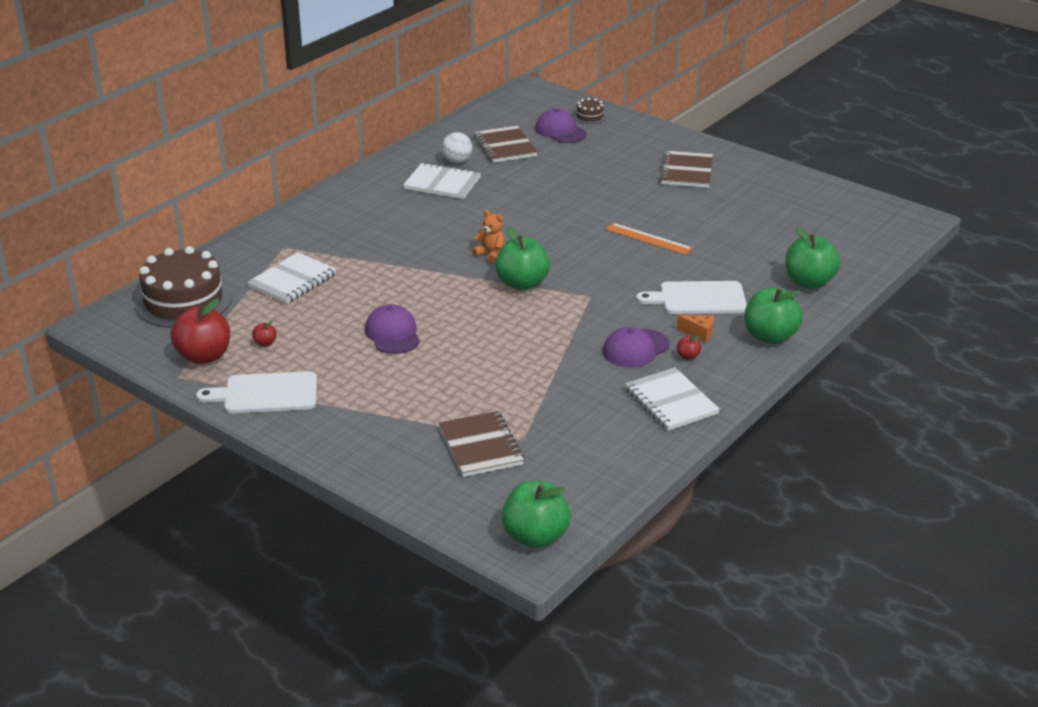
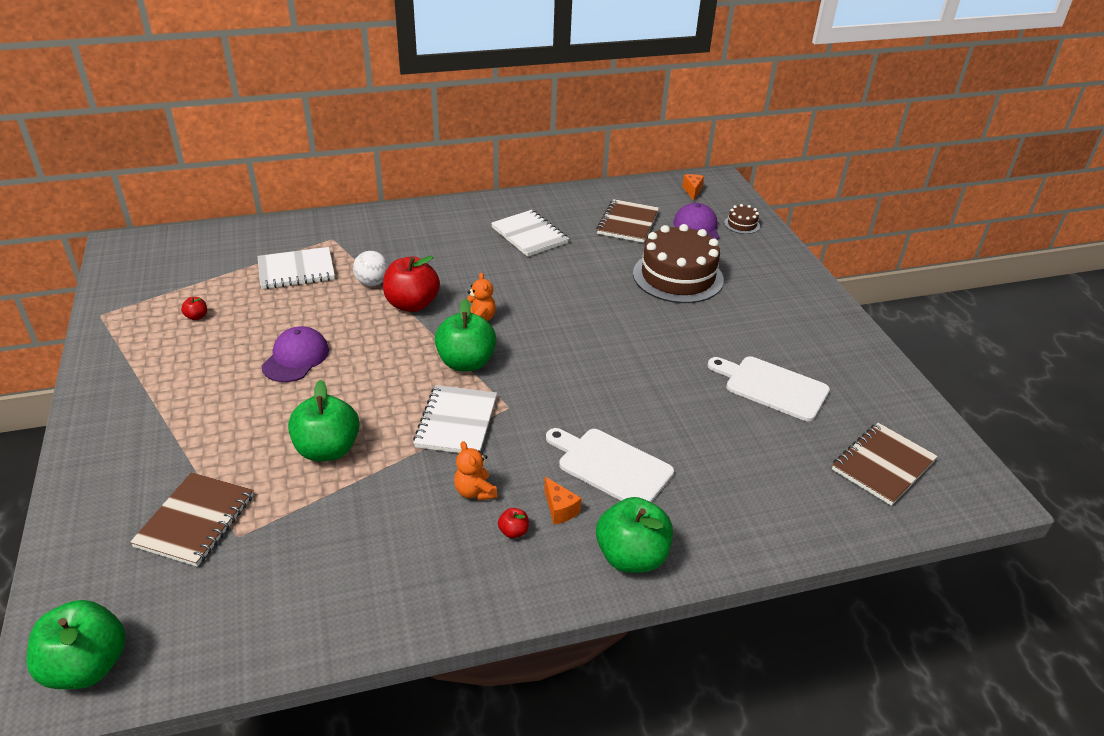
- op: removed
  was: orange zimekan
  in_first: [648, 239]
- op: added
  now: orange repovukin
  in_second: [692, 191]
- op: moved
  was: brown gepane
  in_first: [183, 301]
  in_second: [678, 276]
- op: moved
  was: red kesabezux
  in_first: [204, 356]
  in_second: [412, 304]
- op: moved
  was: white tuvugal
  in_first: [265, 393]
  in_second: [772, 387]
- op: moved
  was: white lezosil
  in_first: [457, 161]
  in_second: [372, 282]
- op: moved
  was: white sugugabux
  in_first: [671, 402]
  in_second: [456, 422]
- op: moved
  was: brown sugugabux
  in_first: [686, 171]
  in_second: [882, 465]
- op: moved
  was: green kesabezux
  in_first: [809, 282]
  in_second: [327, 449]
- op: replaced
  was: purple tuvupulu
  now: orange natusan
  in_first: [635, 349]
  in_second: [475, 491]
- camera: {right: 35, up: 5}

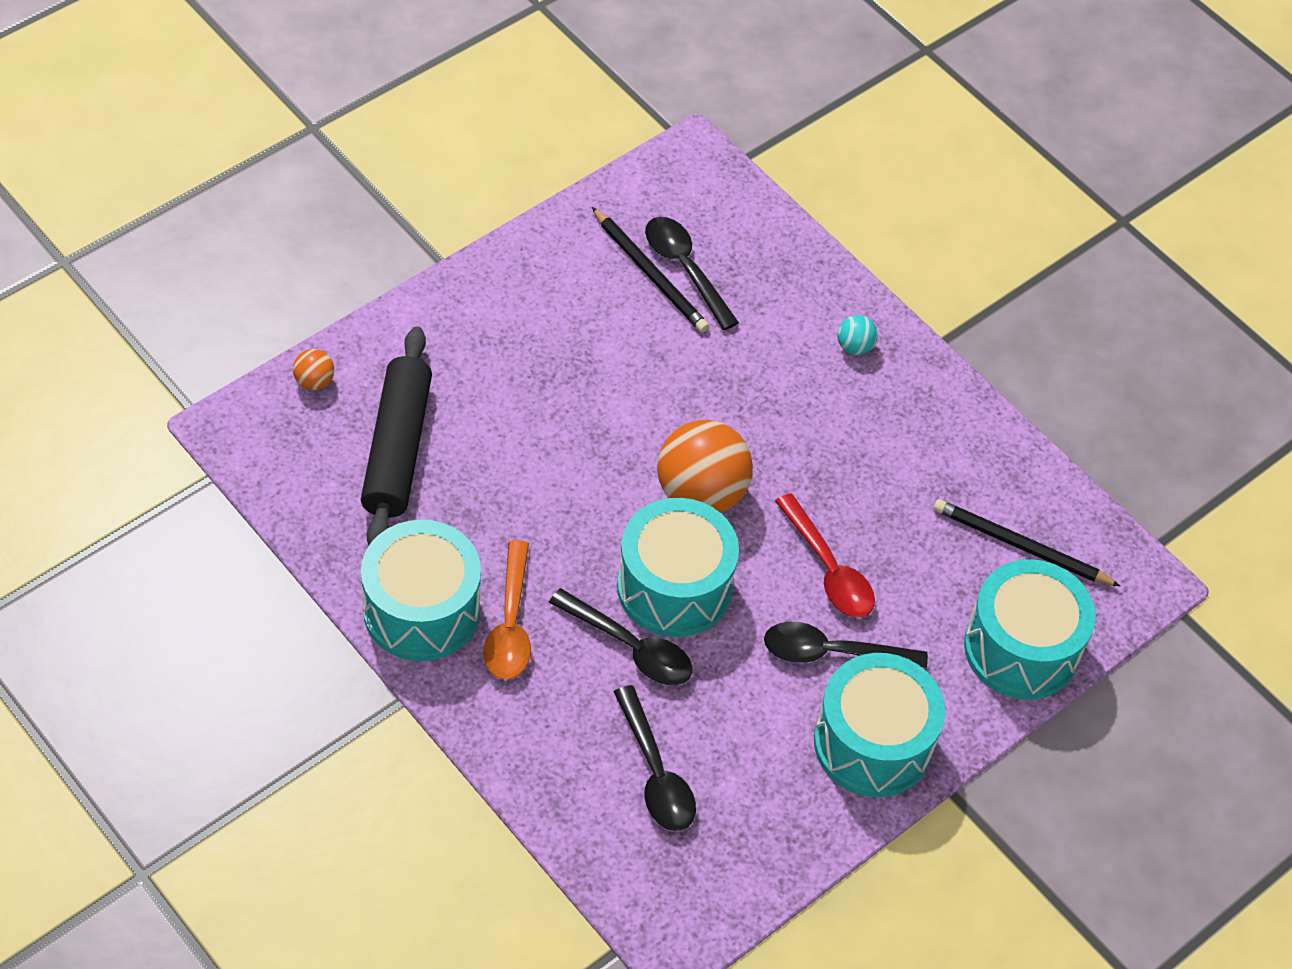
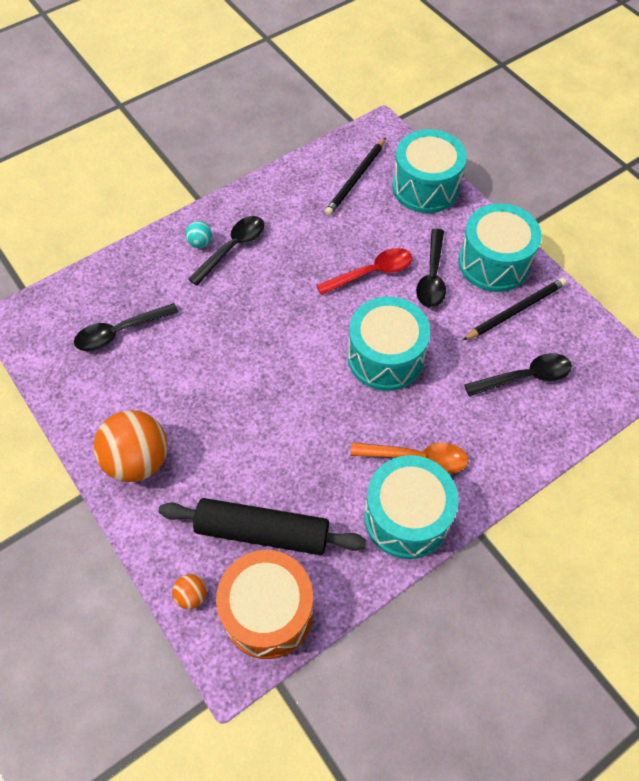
- op: added
  now: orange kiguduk
  in_second: [268, 612]
- op: moved
  was: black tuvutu
  in_first: [630, 647]
  in_second: [232, 248]
- op: moved
  was: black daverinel
  in_first: [650, 274]
  in_second: [516, 310]
- op: moved
  was: orange lezosil
  in_first: [700, 494]
  in_second: [138, 460]
- camera: {right: -80, up: 5}

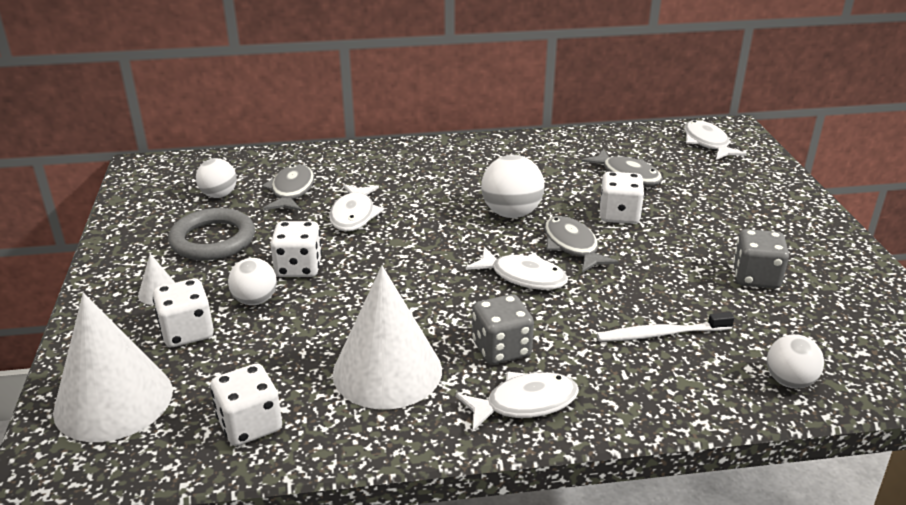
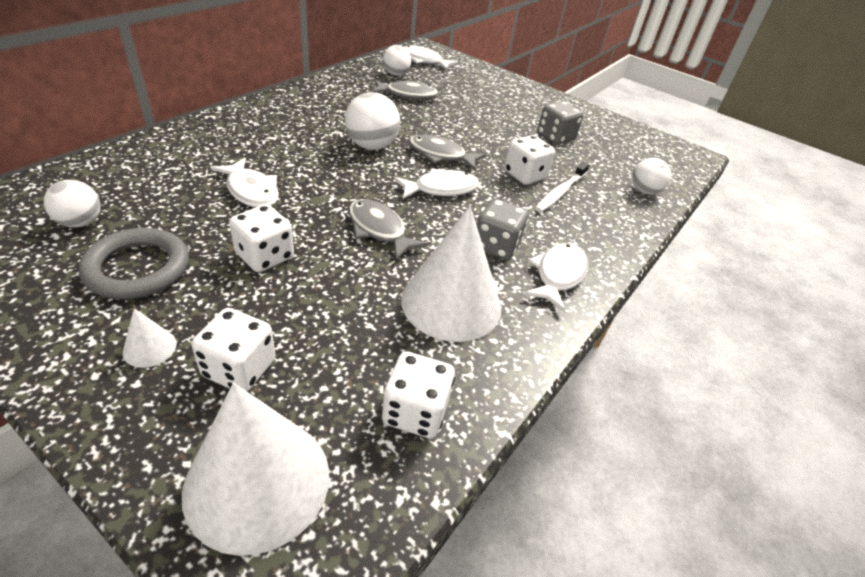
- op: moved
  was: white lezosil
  in_first: [255, 300]
  in_second: [396, 74]
- op: moved
  was: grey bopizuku
  in_first: [291, 191]
  in_second: [379, 230]
- op: moved
  was: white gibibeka
  in_first: [619, 215]
  in_second: [525, 175]
- camera: {right: -50, up: 10}

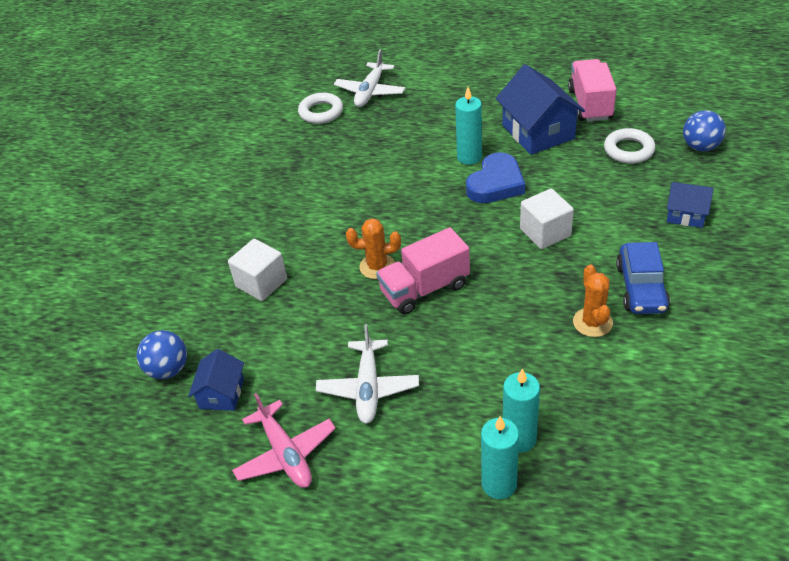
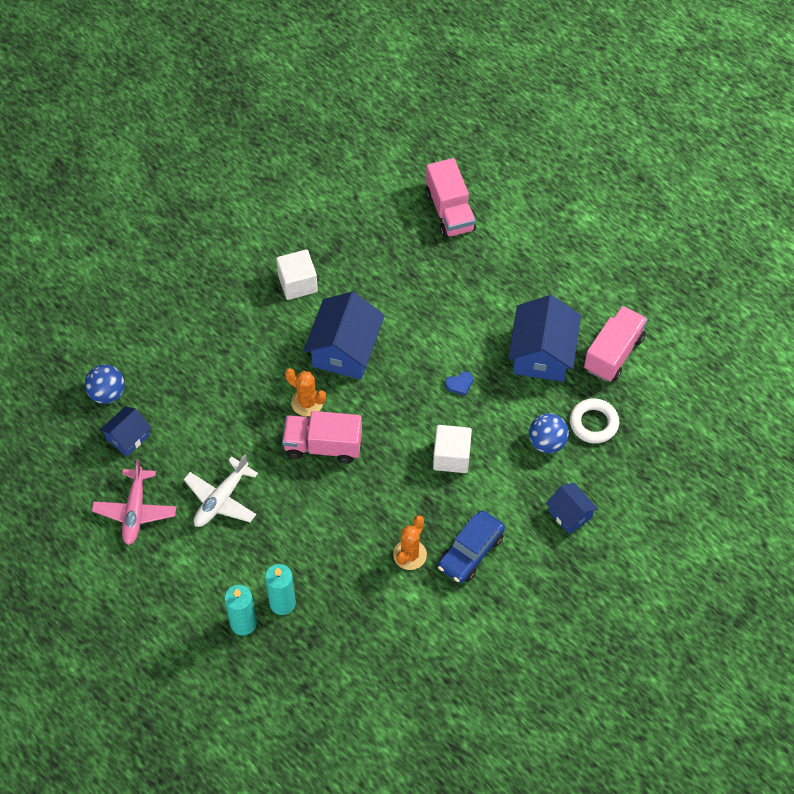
- op: removed
  was: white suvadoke
  in_first: [321, 112]
- op: removed
  was: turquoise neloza
  in_first: [469, 157]
- op: added
  now: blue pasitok
  in_second: [345, 350]
- op: moved
  was: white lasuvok
  in_first: [261, 283]
  in_second: [297, 283]
- op: moved
  was: blue lezosil
  in_first: [700, 147]
  in_second: [547, 442]
- op: replaced
  was: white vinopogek
  now: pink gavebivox
  in_first: [370, 92]
  in_second: [450, 211]
- op: resized
  was: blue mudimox
  in_first: [496, 183]
  in_second: [459, 384]
  ratio: 0.45
- camera: {right: 30, up: 15}

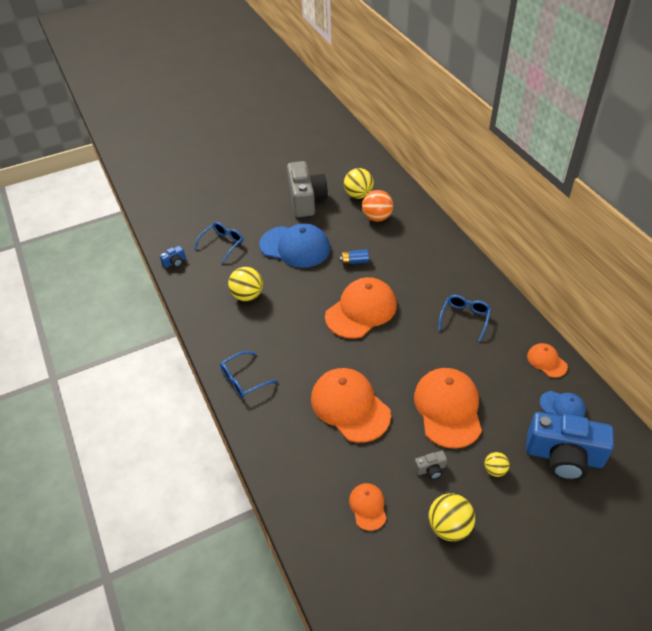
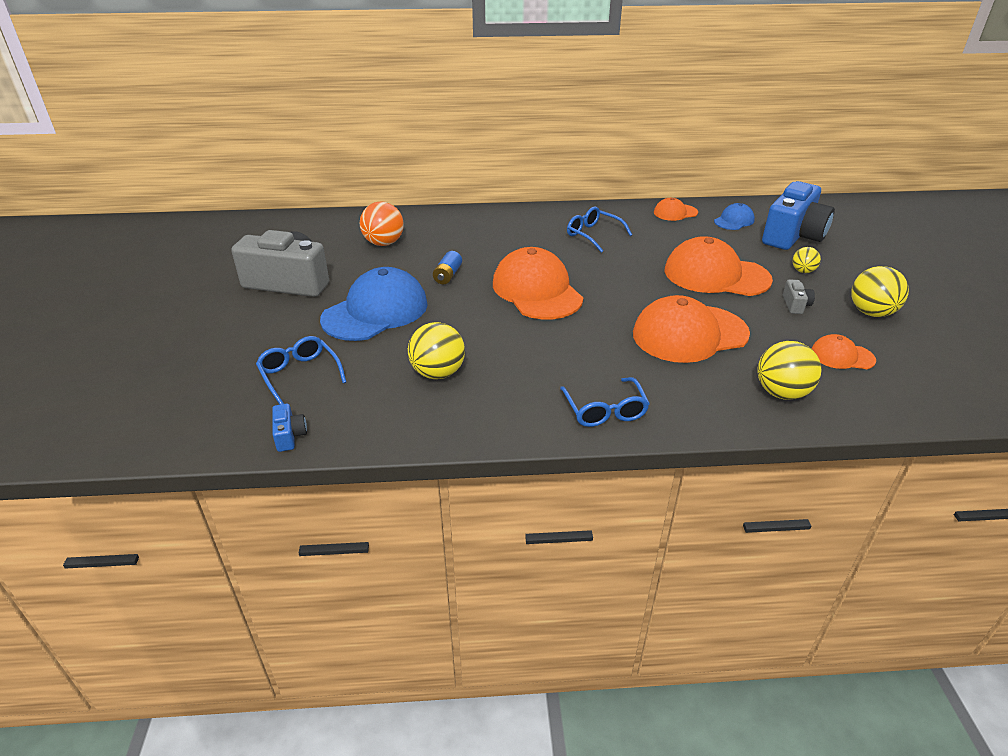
- op: moved
  was: yellow lezosil
  in_first: [358, 195]
  in_second: [781, 393]
- camera: {right: -70, up: -10}

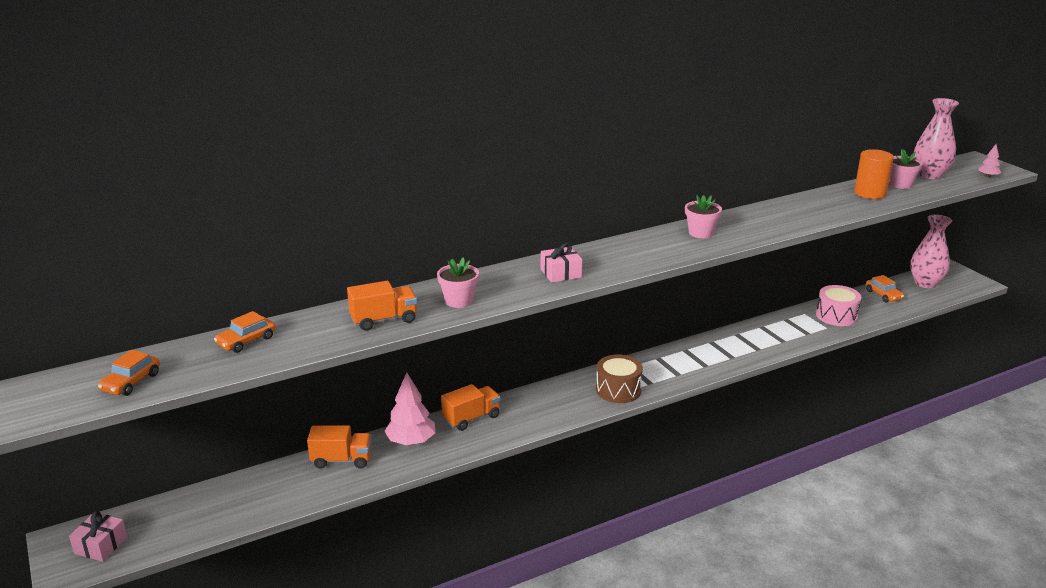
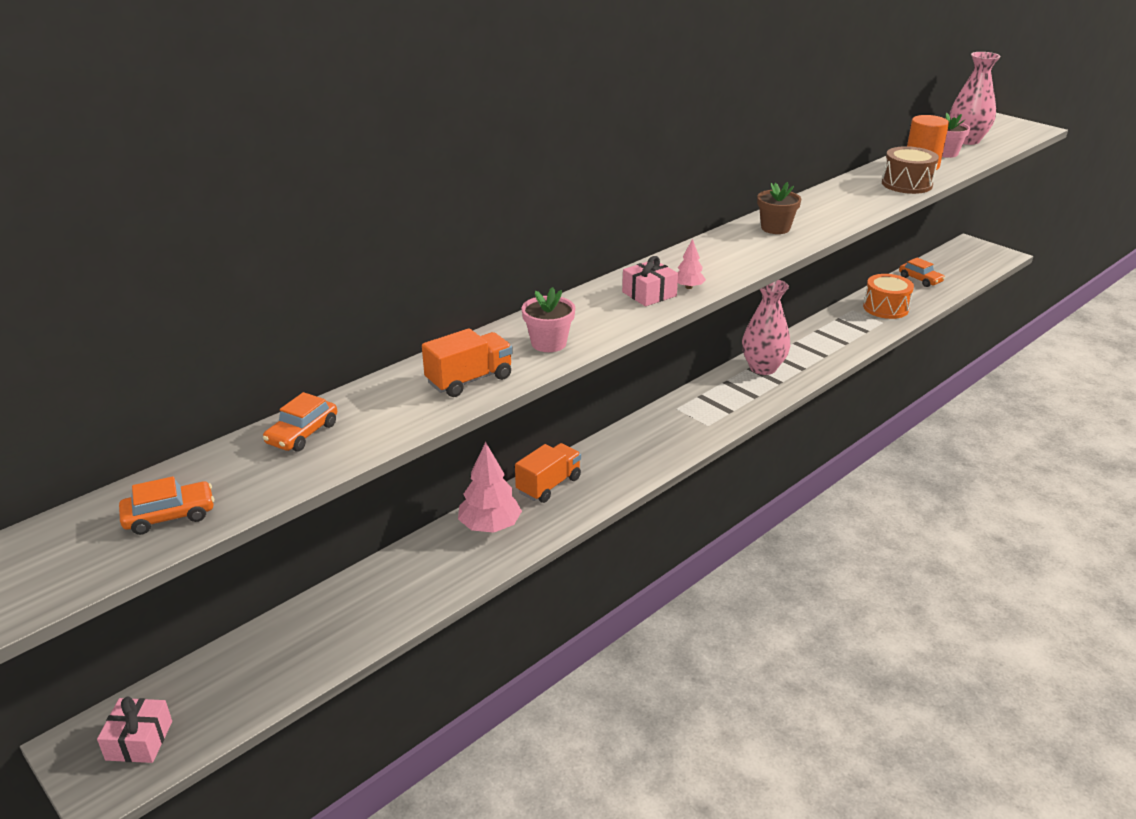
- op: removed
  was: orange gavebivox
  in_first: [342, 460]
- op: moved
  was: brown kiguduk
  in_first: [618, 390]
  in_second: [906, 184]
- op: moved
  was: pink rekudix
  in_first: [925, 283]
  in_second: [763, 368]
- op: moved
  was: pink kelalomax
  in_first: [988, 176]
  in_second: [688, 287]
- op: recoloured
  was: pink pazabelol
  now: brown pazabelol
  in_first: [701, 233]
  in_second: [775, 228]
- op: recoloured
  was: pink kiguduk
  now: orange kiguduk
  in_first: [836, 316]
  in_second: [885, 308]
- op: turned
  was: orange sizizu
  in_first: [131, 382]
  in_second: [169, 516]
  clockwise: -120
- camera: {right: -15, up: 5}

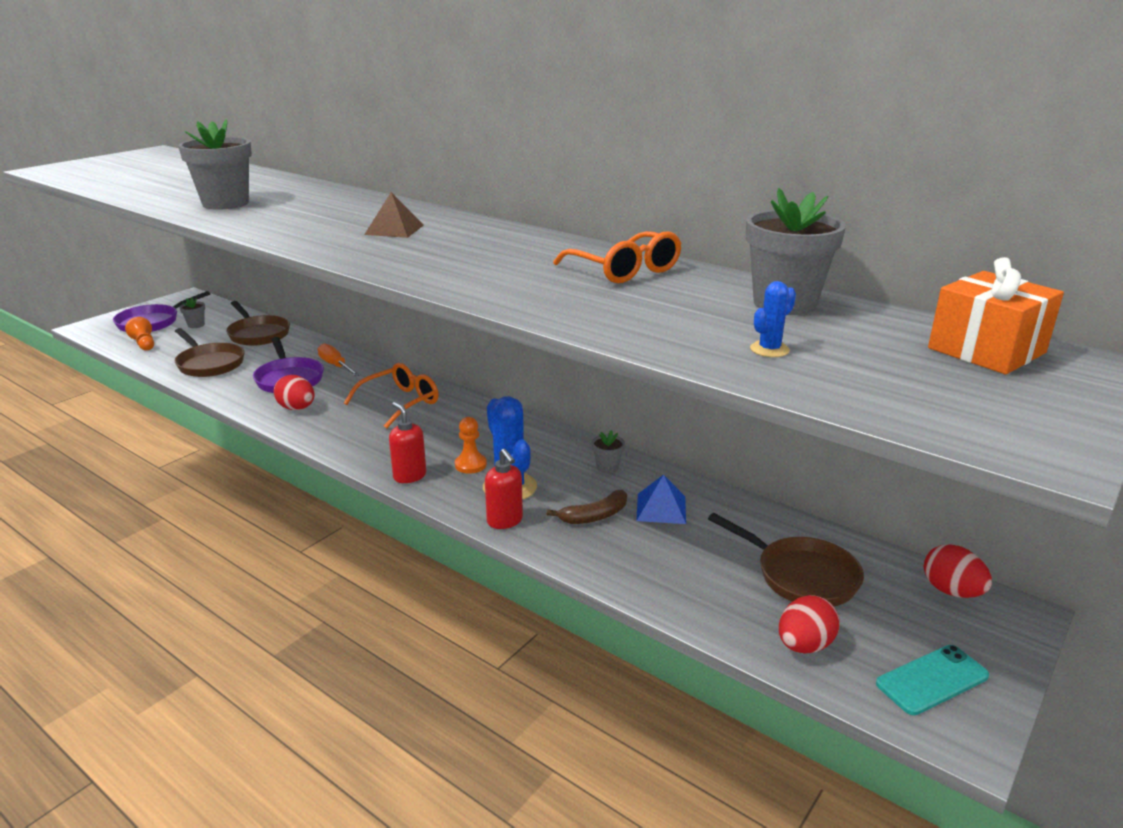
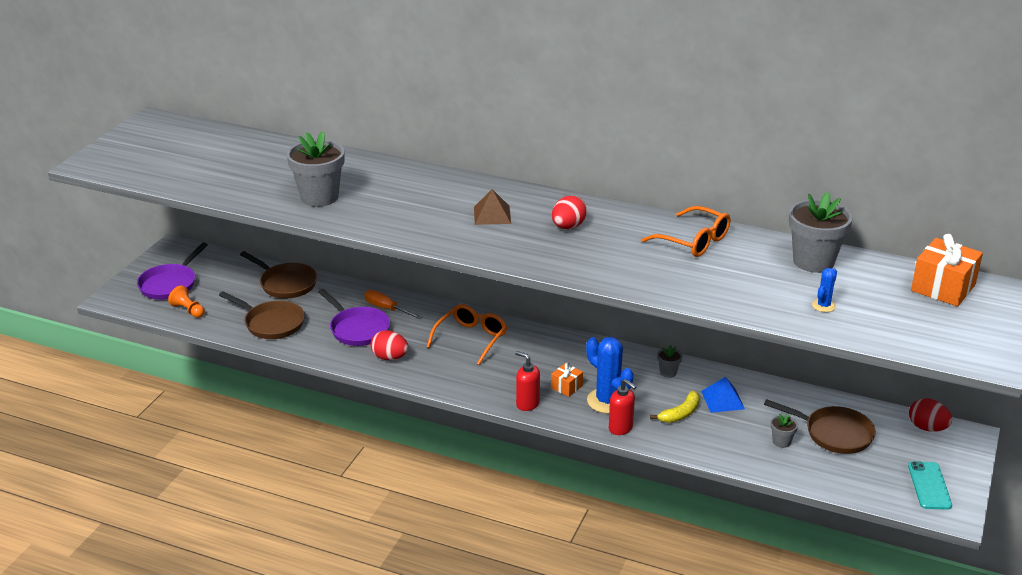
- op: moved
  was: grey pazabelol
  in_first: [196, 325]
  in_second: [781, 442]
- op: moved
  was: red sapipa
  in_first: [804, 645]
  in_second: [568, 227]
- op: replaced
  was: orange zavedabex
  now: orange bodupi
  in_first: [470, 465]
  in_second: [566, 387]
- op: recoloured
  was: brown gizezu
  now: yellow gizezu
  in_first: [594, 516]
  in_second: [680, 414]
- op: turned
  was: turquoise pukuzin
  in_first: [932, 680]
  in_second: [929, 486]
  clockwise: -45
- camera: {right: -15, up: 5}

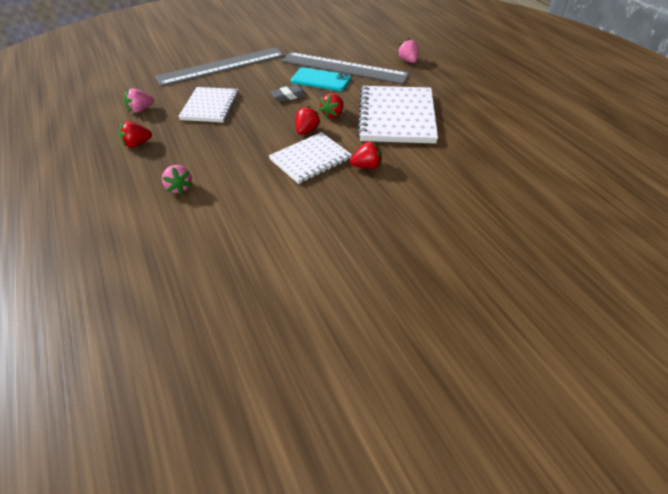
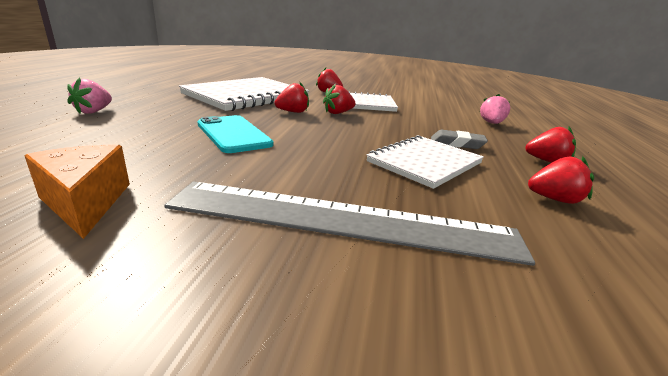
- op: removed
  was: grey zimekan
  in_first: [344, 68]
- op: added
  now: orange repovukin
  in_second: [85, 202]
- op: moved
  was: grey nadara
  in_first: [289, 96]
  in_second: [457, 144]
- op: recoloured
  was: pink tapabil
  now: red tapabil
  in_first: [140, 110]
  in_second: [554, 199]
- camera: {right: -145, up: -20}

